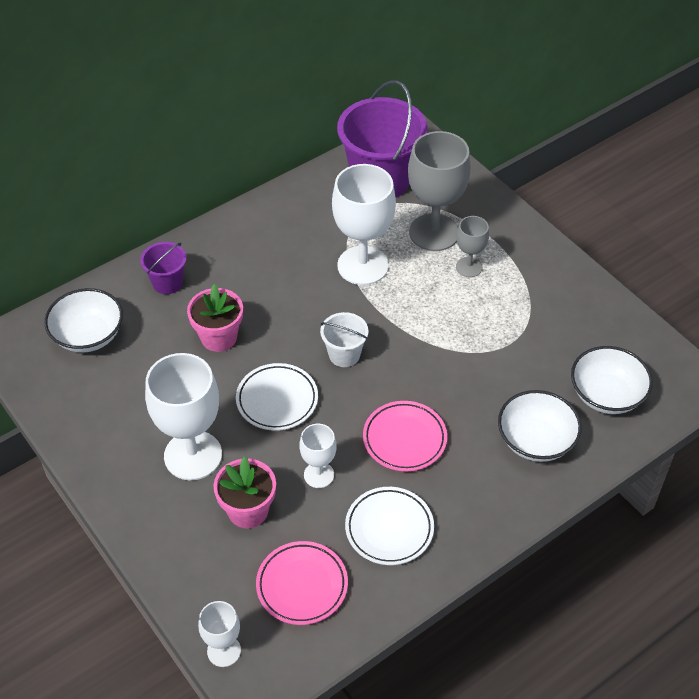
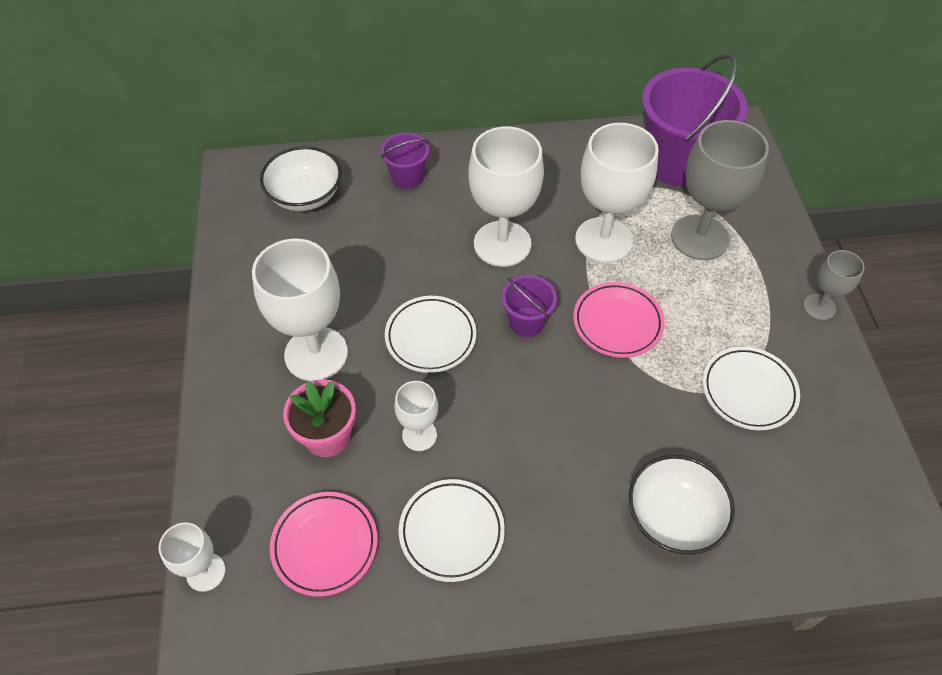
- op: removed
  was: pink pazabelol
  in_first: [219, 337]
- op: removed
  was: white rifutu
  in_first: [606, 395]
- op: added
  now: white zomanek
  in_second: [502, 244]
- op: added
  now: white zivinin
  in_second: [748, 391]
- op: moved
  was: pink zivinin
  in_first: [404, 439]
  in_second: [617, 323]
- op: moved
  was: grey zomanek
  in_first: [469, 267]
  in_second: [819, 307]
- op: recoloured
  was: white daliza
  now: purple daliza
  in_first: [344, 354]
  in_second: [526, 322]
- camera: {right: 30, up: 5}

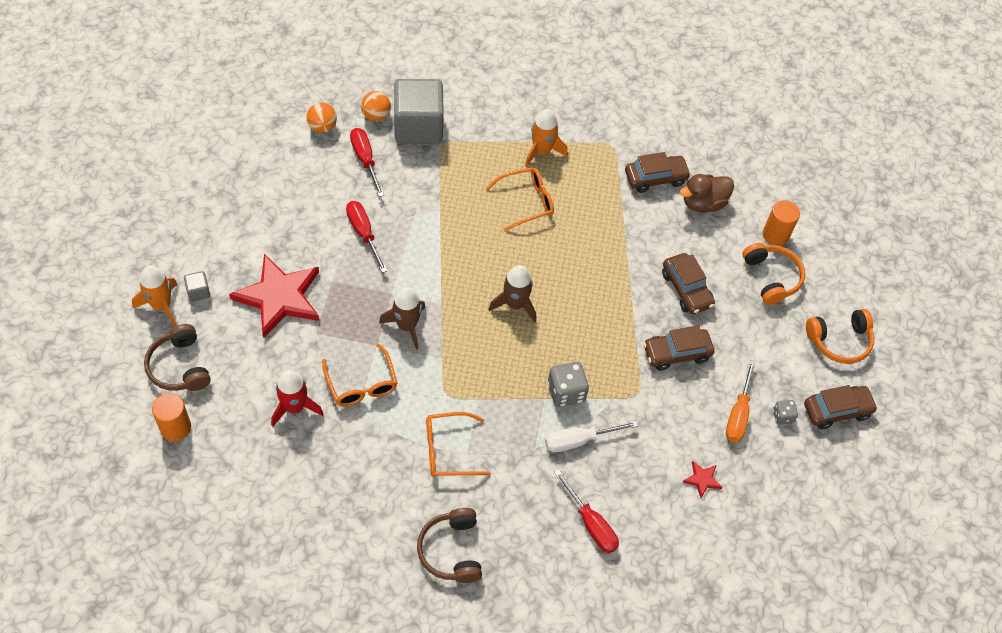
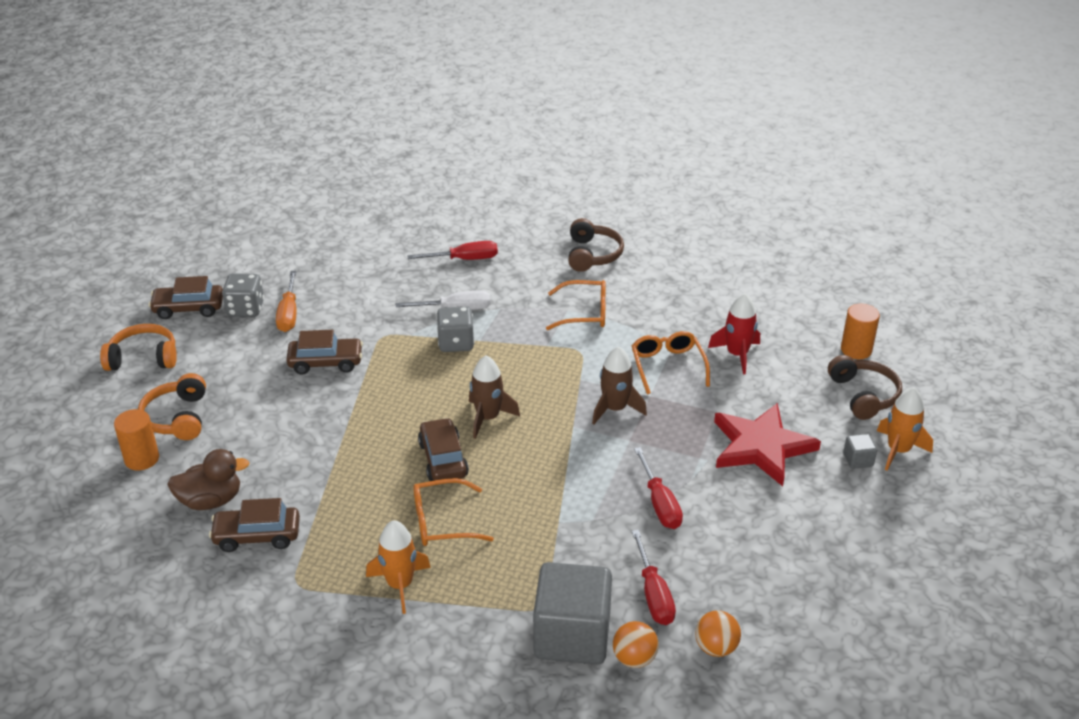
- op: removed
  was: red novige
  in_first: [702, 479]
- op: moved
  was: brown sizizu
  in_first: [686, 289]
  in_second: [443, 459]
- op: turned
  was: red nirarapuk
  in_first: [591, 524]
  in_second: [464, 259]
  clockwise: 105
- op: turned
  was: orange nirarapuk
  in_first: [738, 414]
  in_second: [289, 314]
  clockwise: 150
- op: resized
  was: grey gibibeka
  in_first: [782, 416]
  in_second: [245, 309]
  ratio: 1.74
- camera: {right: -165, up: -20}

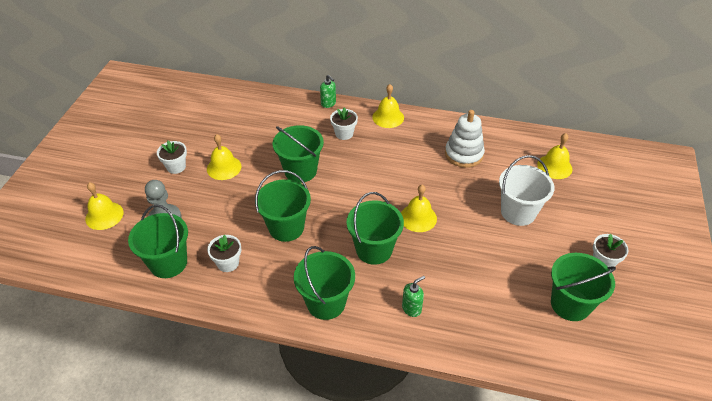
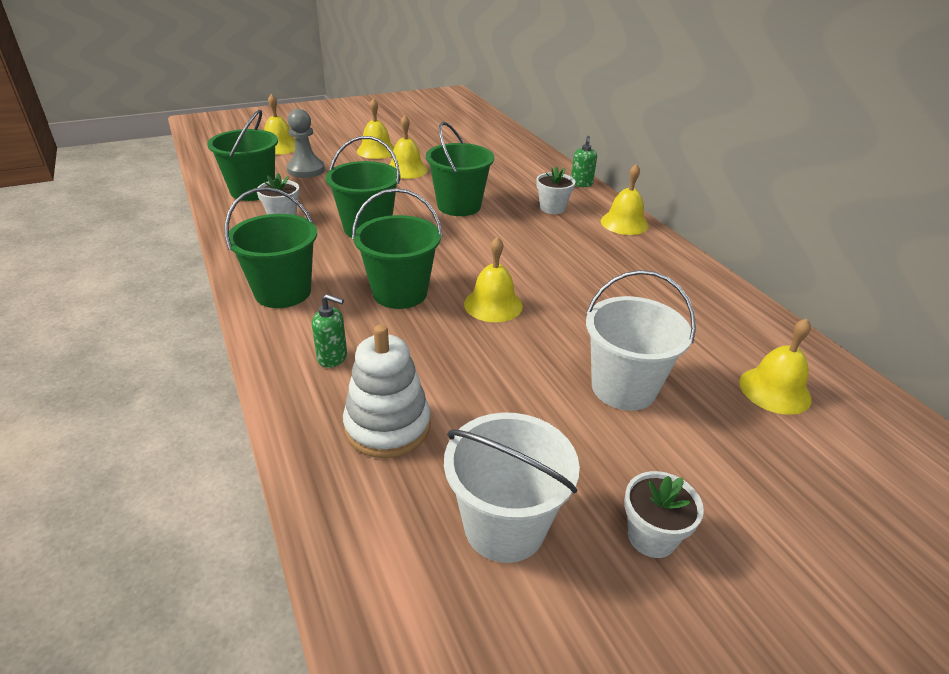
- op: moved
  was: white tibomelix
  in_first: [464, 154]
  in_second: [387, 426]
- op: replaced
  was: white pazabelol
  now: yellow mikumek
  in_first: [176, 167]
  in_second: [376, 151]
- op: recoloured
  was: green daliza
  now: white daliza
  in_first: [570, 304]
  in_second: [504, 526]
- camera: {right: 50, up: -10}

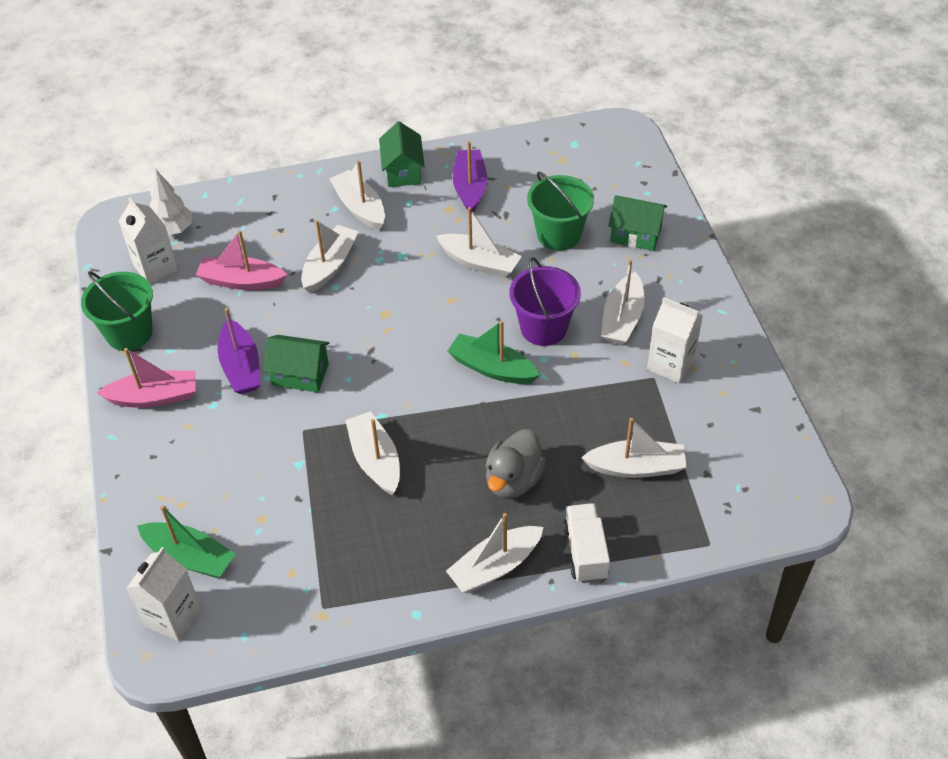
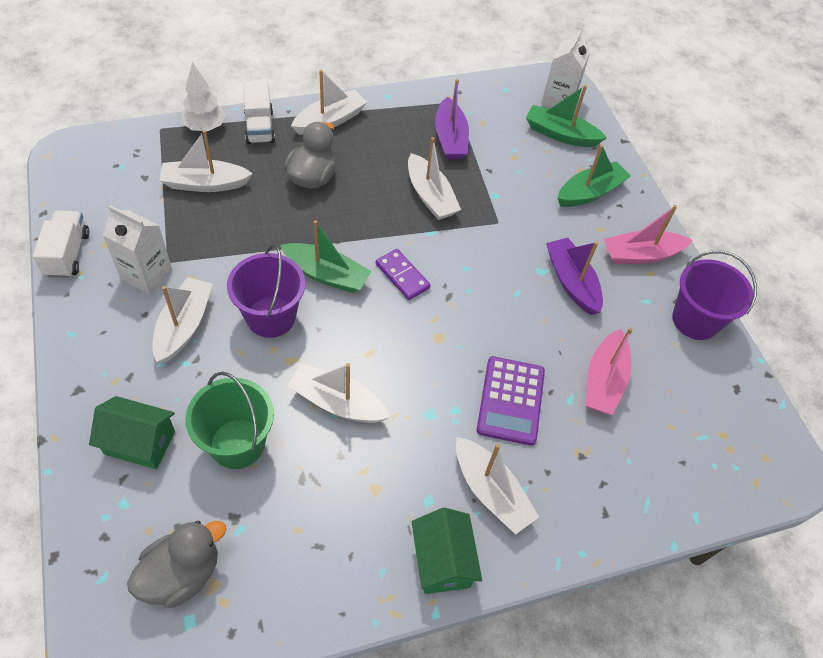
- op: removed
  was: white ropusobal
  in_first: [155, 268]
- op: removed
  was: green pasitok
  in_first: [300, 374]
- op: added
  now: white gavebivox
  in_second: [67, 254]
- op: added
  now: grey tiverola
  in_second: [182, 574]
- op: added
  now: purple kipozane
  in_second: [402, 276]
- op: added
  now: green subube
  in_second: [590, 192]
- op: moved
  was: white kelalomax
  in_first: [173, 230]
  in_second: [205, 127]
- op: moved
  was: purple subube
  in_first: [470, 187]
  in_second: [450, 138]
- op: replaced
  was: white subube
  now: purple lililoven
  in_first: [330, 266]
  in_second: [510, 400]
- op: recoloured
  was: green daliza
  now: purple daliza
  in_first: [129, 333]
  in_second: [695, 320]
- op: turned
  was: pink subube
  in_first: [241, 281]
  in_second: [604, 381]
  clockwise: 105
- camera: {right: 170, up: 5}

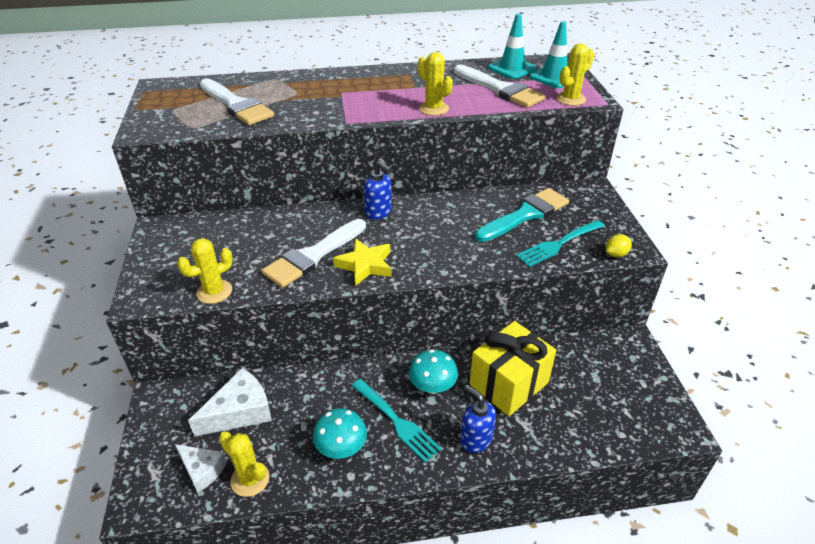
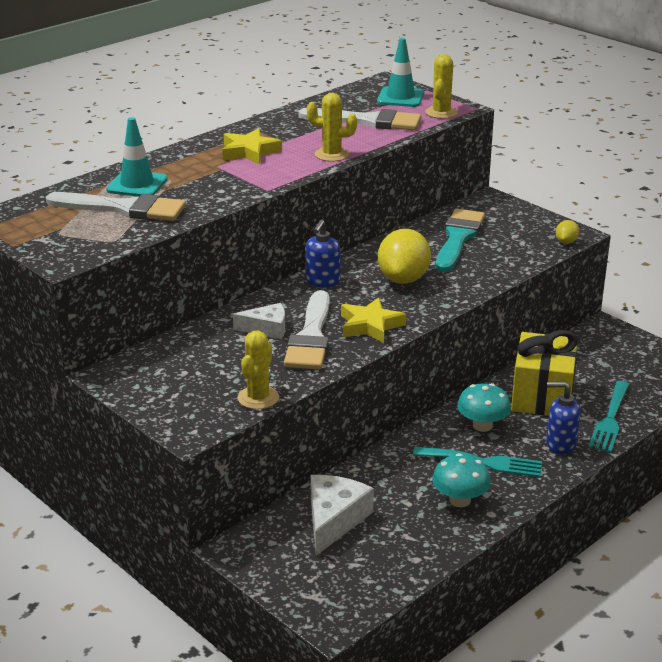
- op: removed
  was: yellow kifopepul
  in_first: [250, 479]
- op: added
  now: yellow novige
  in_second: [249, 152]
- op: added
  now: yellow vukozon
  in_second: [403, 279]
- op: moved
  was: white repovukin
  in_first: [202, 470]
  in_second: [267, 329]
- op: moved
  was: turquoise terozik
  in_first: [512, 68]
  in_second: [137, 185]
- op: moved
  was: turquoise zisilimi
  in_first: [558, 244]
  in_second: [610, 419]
- op: turned
  was: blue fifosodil
  in_first: [379, 212]
  in_second: [322, 282]
  clockwise: 105
- camera: {right: -35, up: -10}

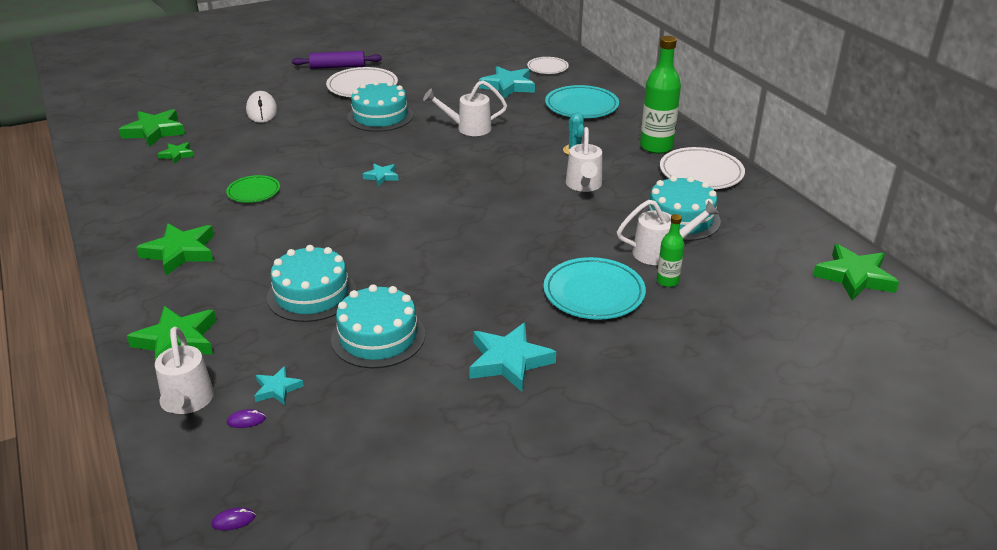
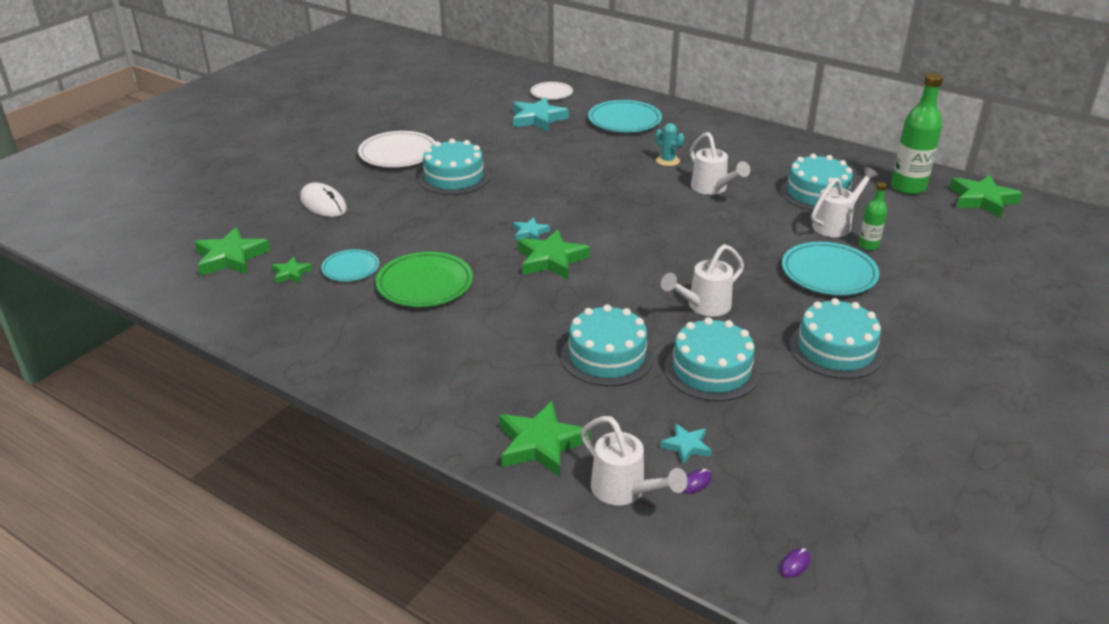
- op: removed
  was: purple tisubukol
  in_first: [337, 67]
- op: removed
  was: white zivinin
  in_first: [701, 173]
- op: added
  now: turquoise zivinin
  in_second: [351, 268]
- op: moved
  was: green novige
  in_first: [180, 252]
  in_second: [551, 260]
- op: moved
  was: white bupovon
  in_first: [468, 128]
  in_second: [703, 306]
- op: moved
  was: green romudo
  in_first: [656, 147]
  in_second: [908, 187]
- op: replaced
  was: turquoise novige
  now: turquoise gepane
  in_first: [509, 361]
  in_second: [836, 349]
- op: resized
  was: green zivinin
  in_first: [253, 192]
  in_second: [425, 284]
  ratio: 1.65
- camera: {right: -30, up: 0}

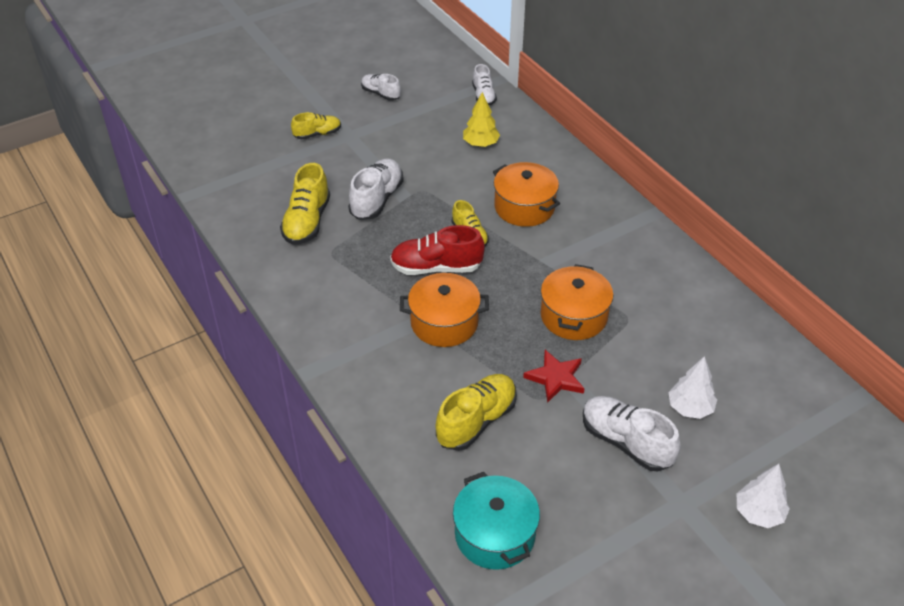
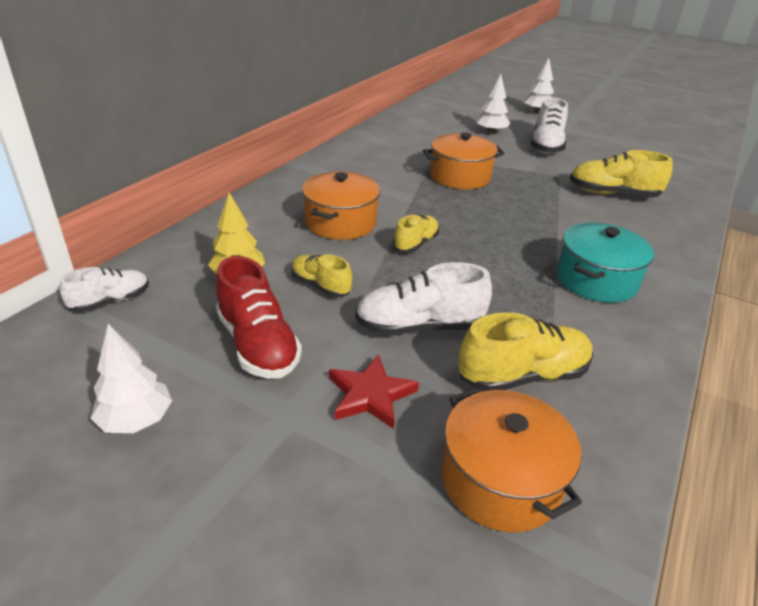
- op: moved
  was: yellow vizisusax
  in_first: [317, 134]
  in_second: [320, 286]
- op: moved
  was: red vizisusax
  in_first: [436, 267]
  in_second: [258, 345]
- op: moved
  was: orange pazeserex
  in_first: [444, 323]
  in_second: [500, 480]
- op: moved
  was: turquoise pazeserex
  in_first: [495, 534]
  in_second: [596, 280]
- op: moved
  was: red novige
  in_first: [556, 378]
  in_second: [370, 395]
- op: replaced
  was: white vizisusax
  now: white kelalomax
  in_first: [381, 94]
  in_second: [136, 420]
- camera: {right: -120, up: -10}

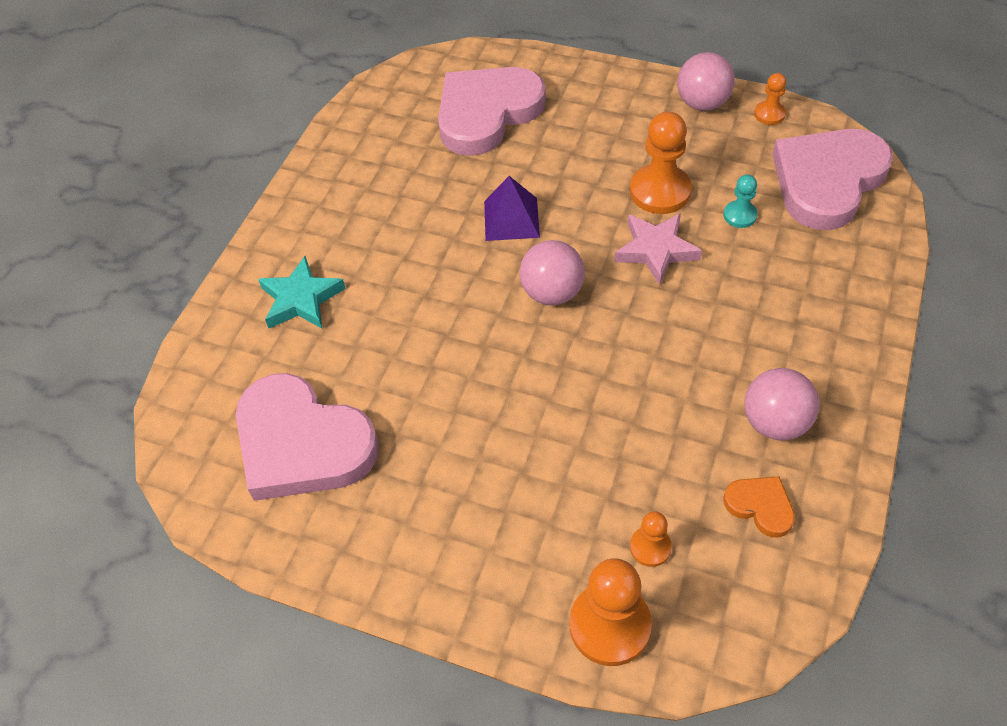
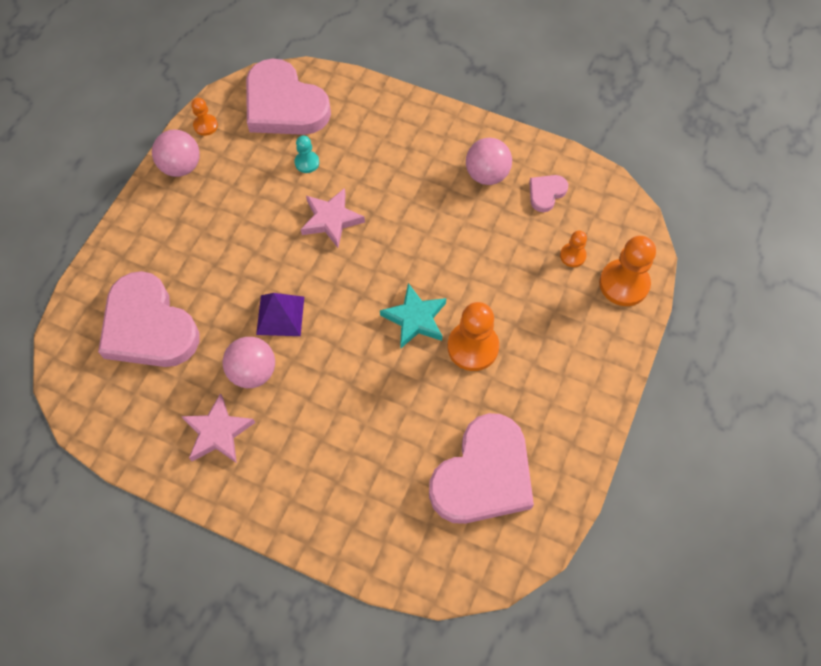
- op: added
  now: pink novige
  in_second: [218, 432]
- op: moved
  was: turquoise novige
  in_first: [301, 299]
  in_second: [415, 319]
- op: moved
  was: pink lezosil
  in_first: [552, 293]
  in_second: [253, 372]
- op: moved
  was: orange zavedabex
  in_first: [660, 191]
  in_second: [473, 347]
- op: recoloured
  was: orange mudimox
  now: pink mudimox
  in_first: [760, 506]
  in_second: [546, 193]
- camera: {right: -90, up: 10}

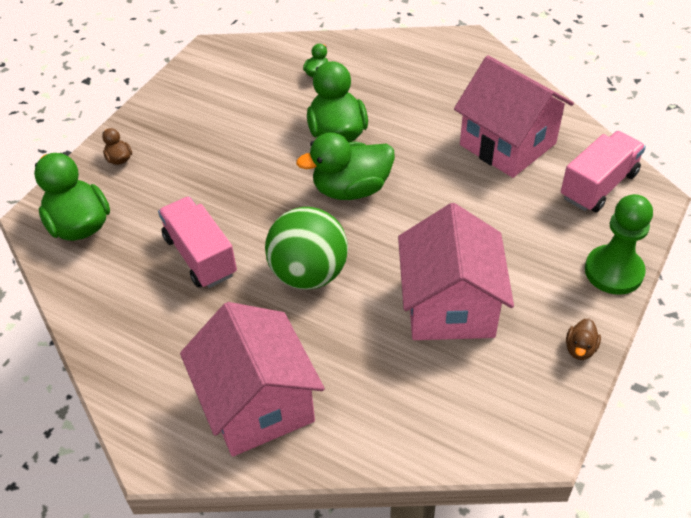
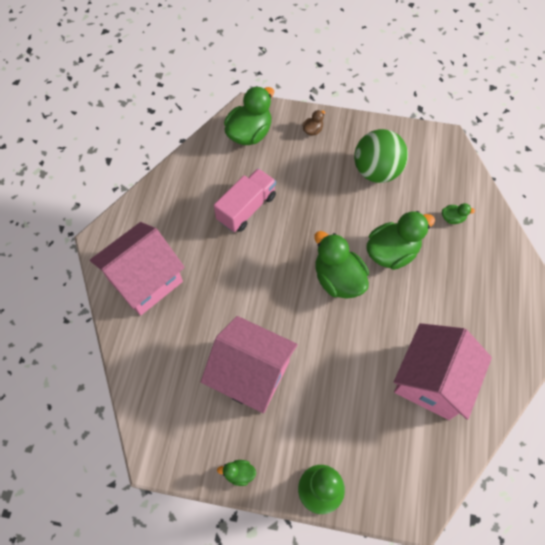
- op: removed
  was: pink gavebivox
  in_first: [598, 186]
- op: moved
  was: green lezosil
  in_first: [309, 274]
  in_second: [376, 171]
- op: recoloured
  was: brown tiverola
  now: green tiverola
  in_first: [580, 349]
  in_second: [239, 473]
- op: turned
  was: pink pasitok
  in_first: [450, 306]
  in_second: [251, 374]
  clockwise: 45
- camera: {right: 70, up: 15}

